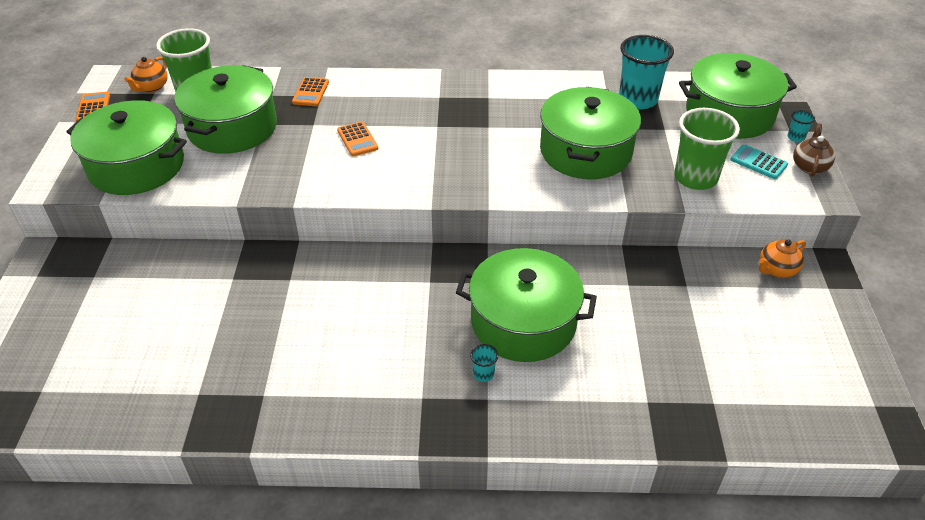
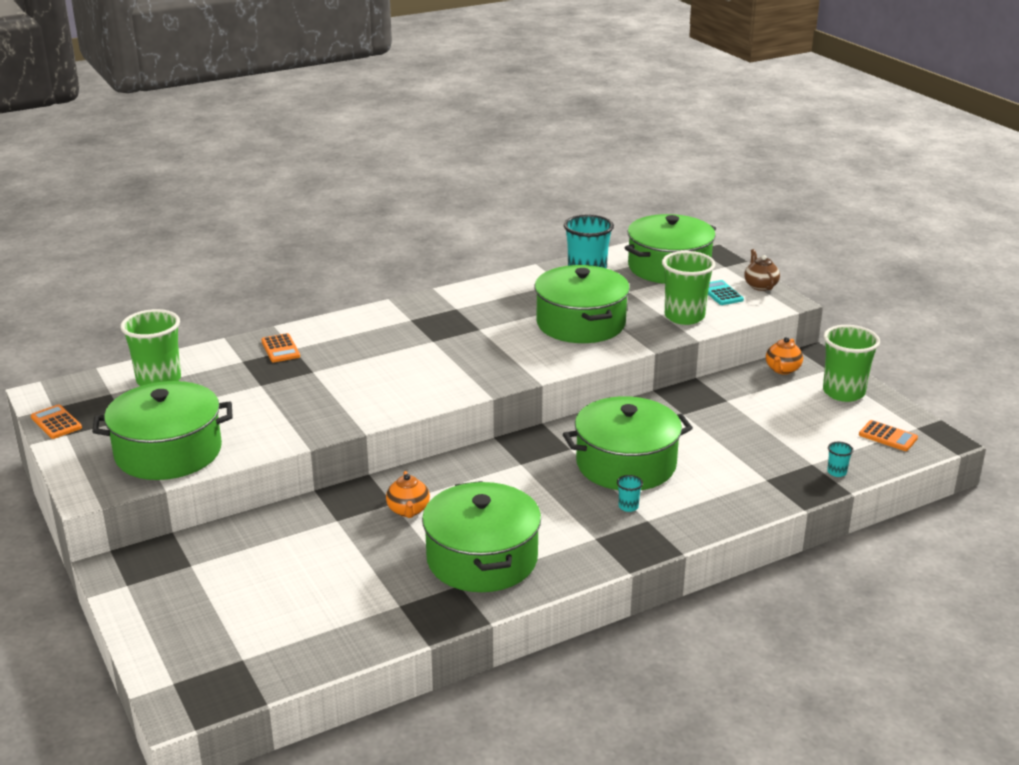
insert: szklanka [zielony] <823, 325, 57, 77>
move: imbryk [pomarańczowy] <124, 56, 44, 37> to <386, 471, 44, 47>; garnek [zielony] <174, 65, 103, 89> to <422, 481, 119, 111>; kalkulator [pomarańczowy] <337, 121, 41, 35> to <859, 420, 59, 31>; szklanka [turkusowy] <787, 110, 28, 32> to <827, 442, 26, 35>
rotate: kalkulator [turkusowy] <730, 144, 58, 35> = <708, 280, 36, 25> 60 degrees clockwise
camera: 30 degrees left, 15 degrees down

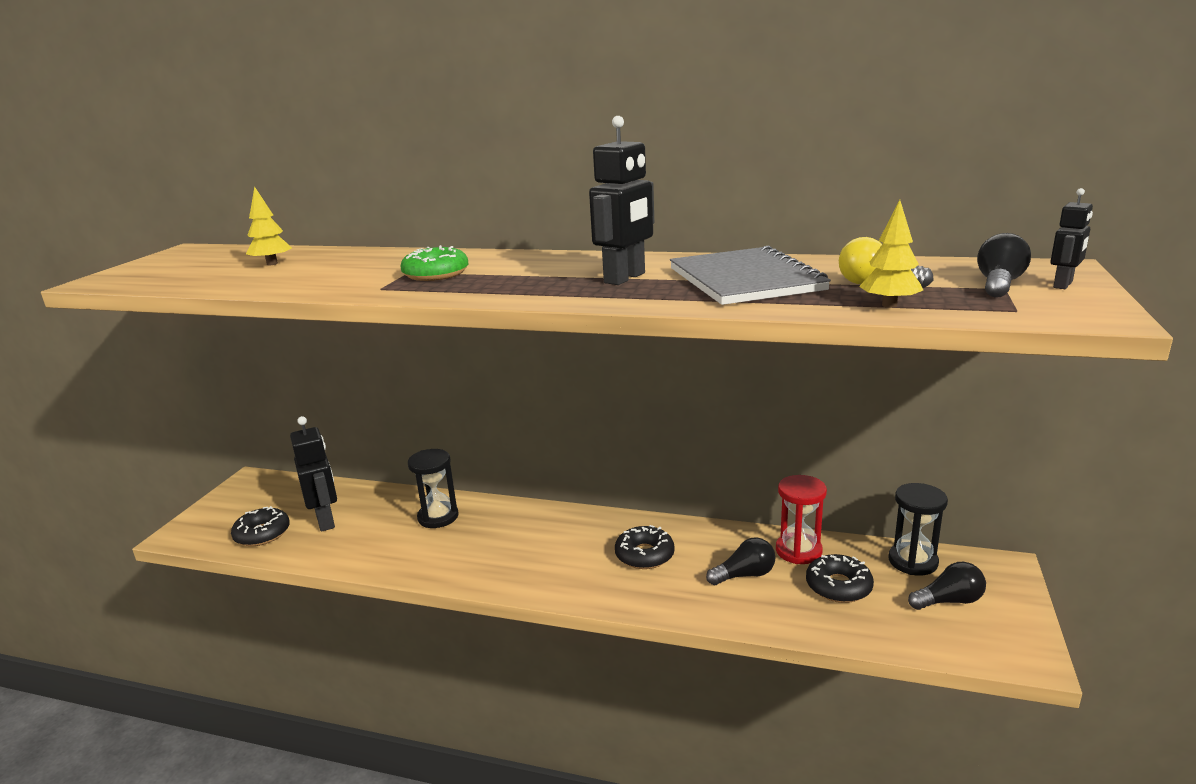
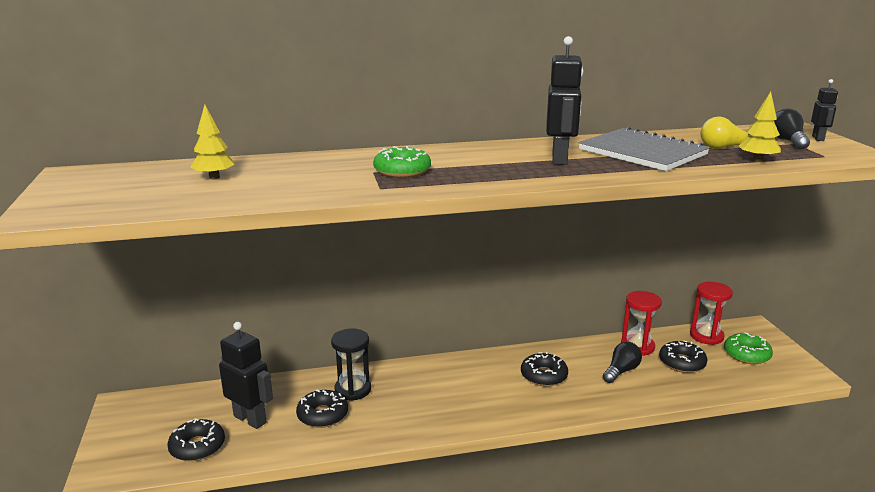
insert: donut [czarny] <296, 390, 52, 38>
replace: żarówka [czarny] <908, 562, 78, 48> to donut [zielony] <724, 332, 49, 32>
recolor: klepsydra [czarny] <888, 483, 60, 92> to klepsydra [czerwony] <690, 282, 43, 63>
camera: 30 degrees left, 0 degrees up

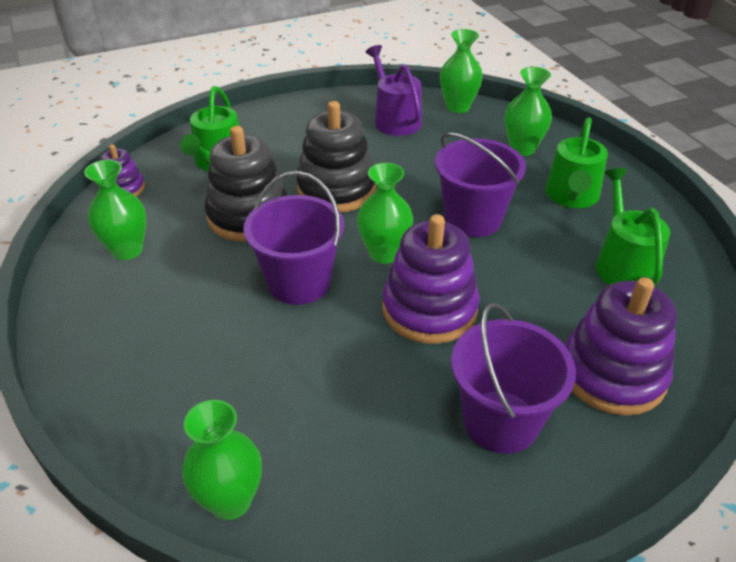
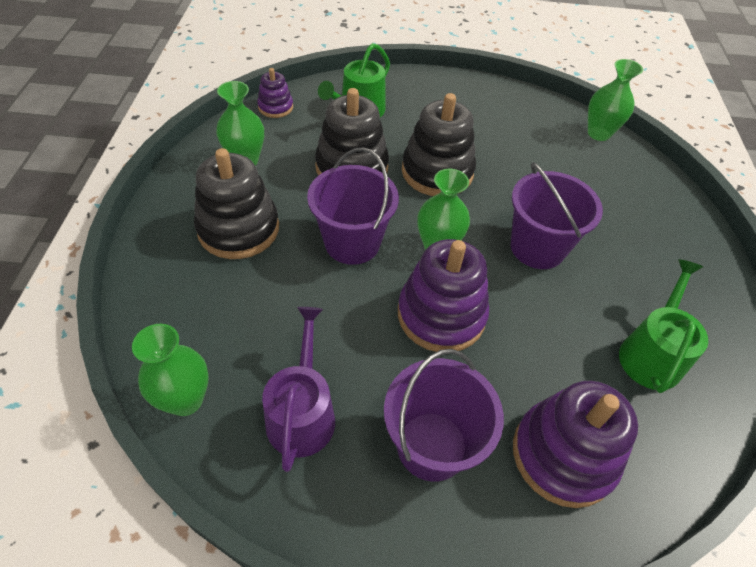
delete: wazon [zielony] <505, 67, 47, 89>; konewka [zielony] <545, 117, 63, 91>
insert: zabawka nakładanka [czarny] <194, 148, 85, 111>
move: konewka [fioletowy] <366, 45, 56, 91> to <262, 307, 73, 165>
camera: 25 degrees right, 10 degrees up

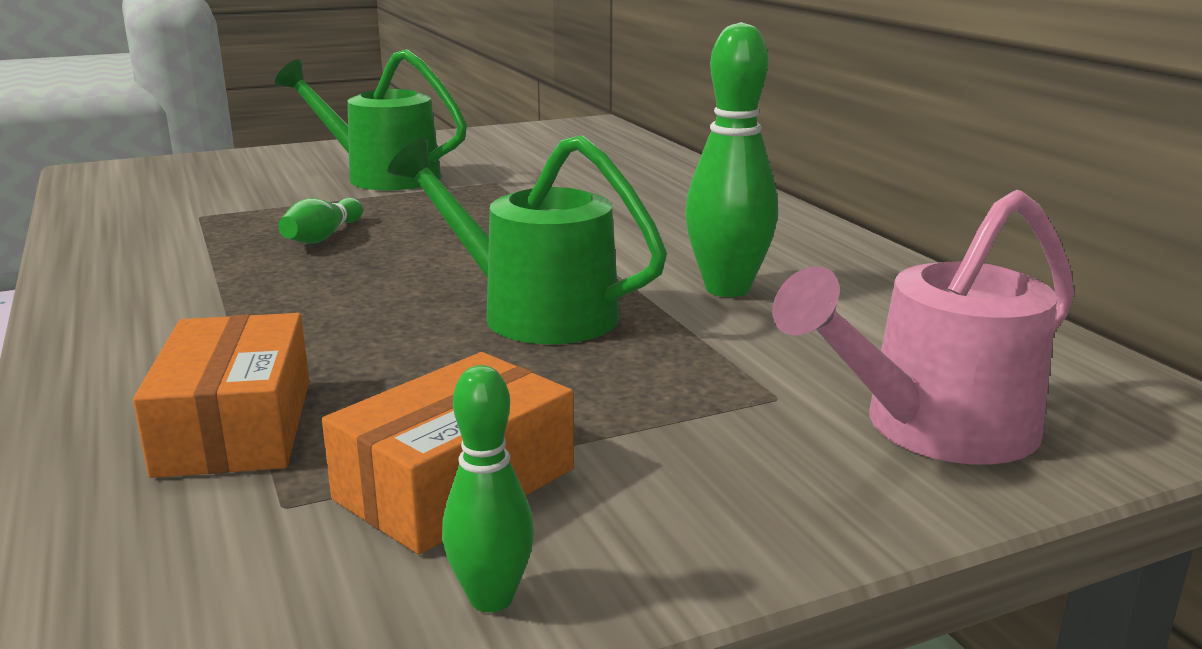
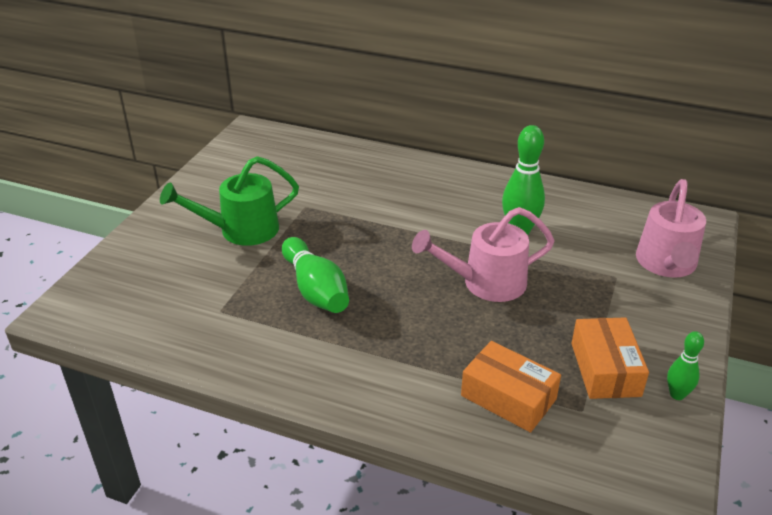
recolor: konewka [zielony] <388, 135, 279, 209> to konewka [różowy] <412, 207, 143, 95>
resize: kręgiel [zielony] <278, 198, 85, 46> = <282, 237, 67, 76> x1.78
camera: 45 degrees left, 15 degrees up

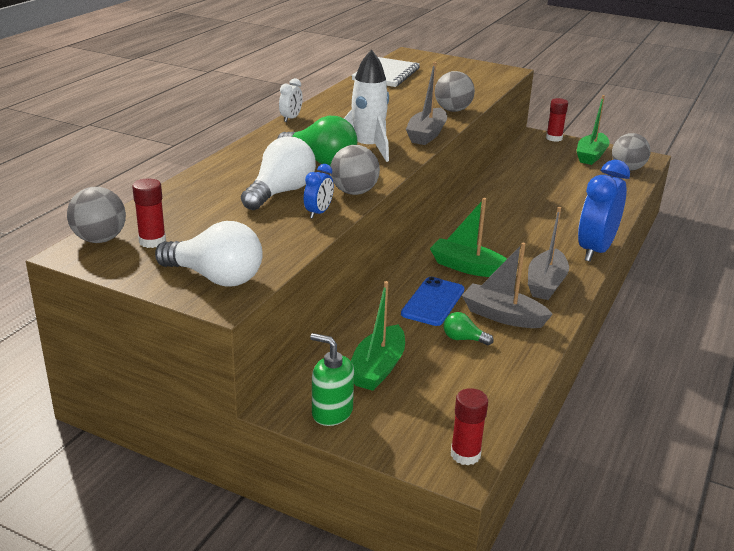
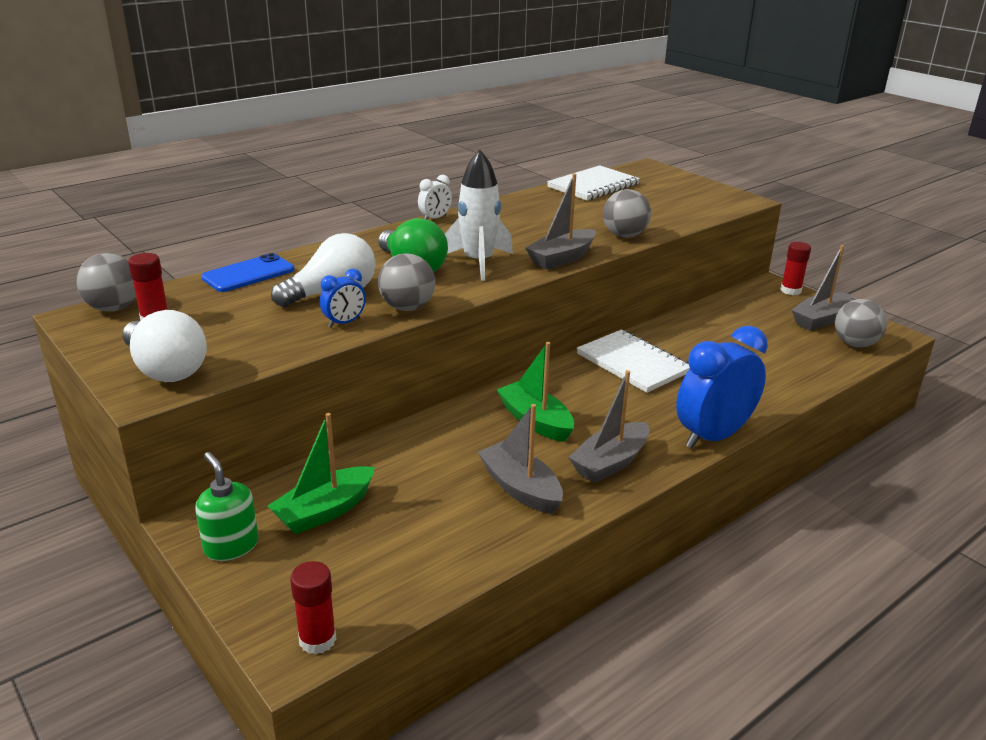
delete: żarówka [zielony] <444, 312, 50, 33>
insert: zeszyt [biały] <577, 329, 113, 64>
move: telefon [niebieski] <401, 277, 63, 49> to <201, 253, 93, 39>
recolor: łódka [zielony] <577, 95, 33, 70> to łódka [szary] <792, 245, 59, 86>
camera: 25 degrees right, 0 degrees up

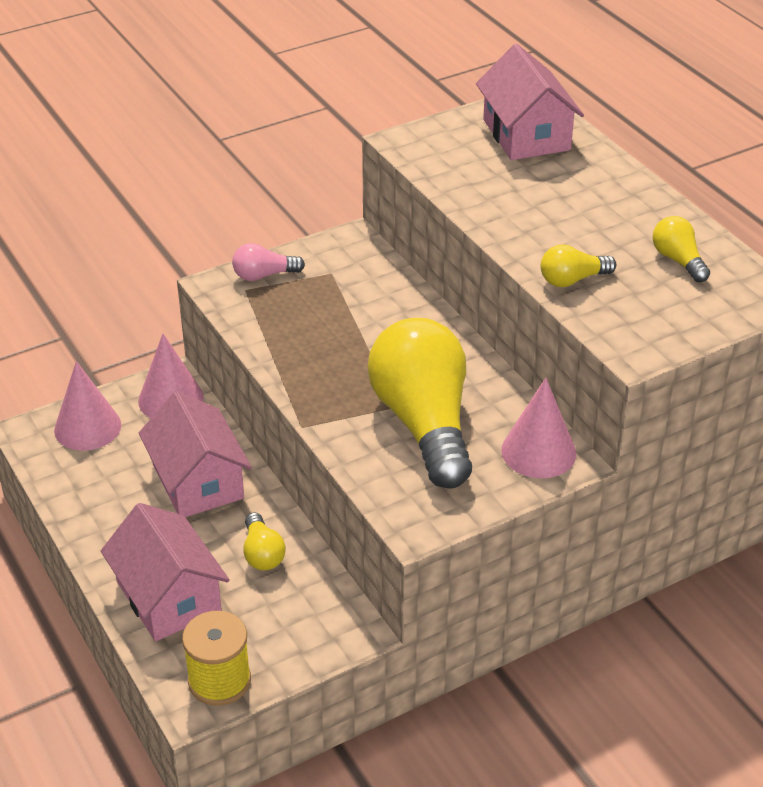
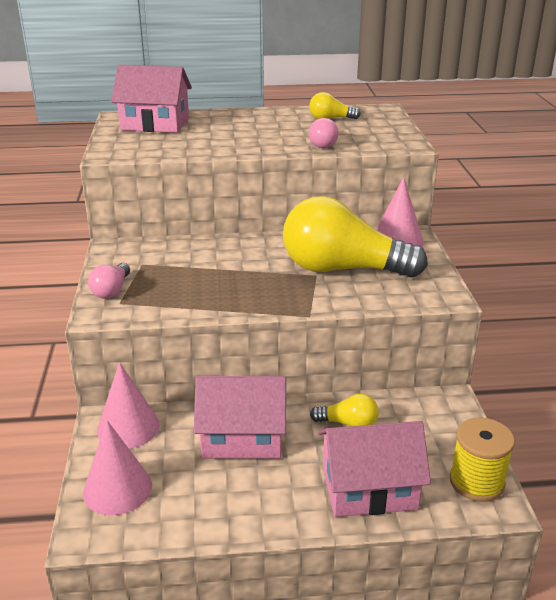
recolor: żarówka [żółty] <541, 245, 75, 42> to żarówka [różowy] <309, 118, 30, 30>
camera: 65 degrees left, 10 degrees down

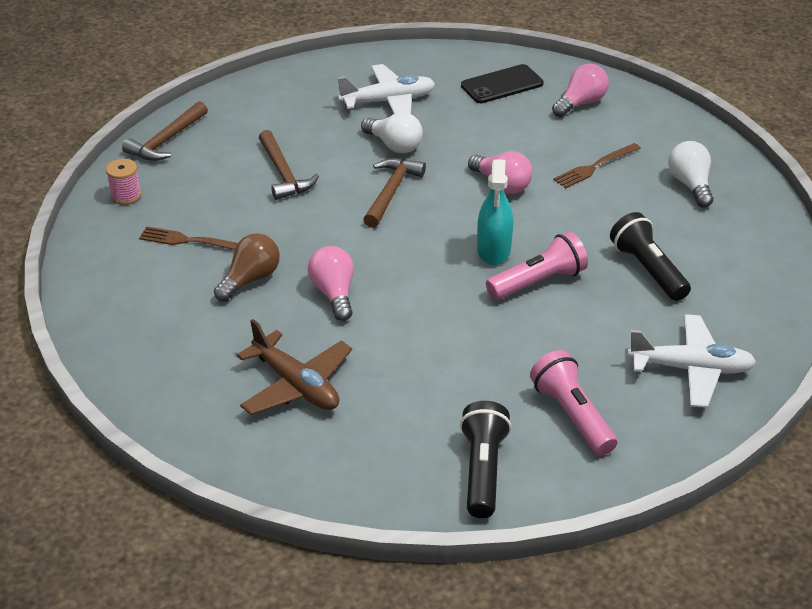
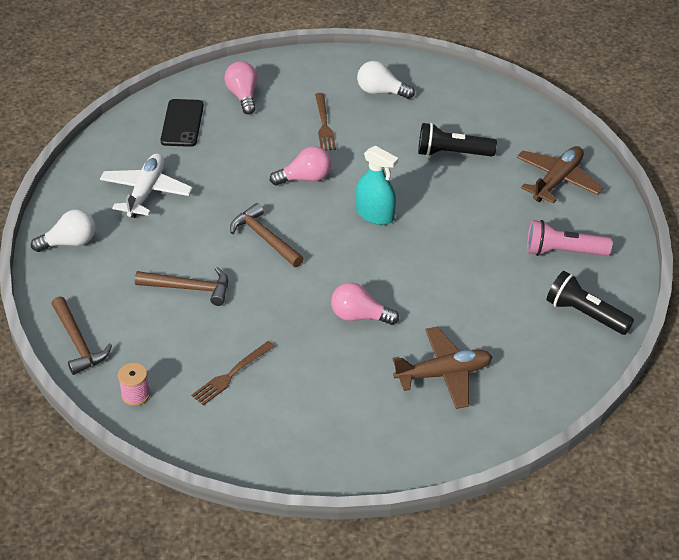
delete: żarówka [brązowy] <214, 233, 66, 69>; latarka [różowy] <486, 232, 102, 68>
move: żarówka [biały] <361, 112, 62, 41> to <31, 209, 64, 43>
recolor: samolot [biały] <627, 314, 129, 94> to samolot [brązowy] <517, 146, 87, 58>
camera: 60 degrees left, 5 degrees up

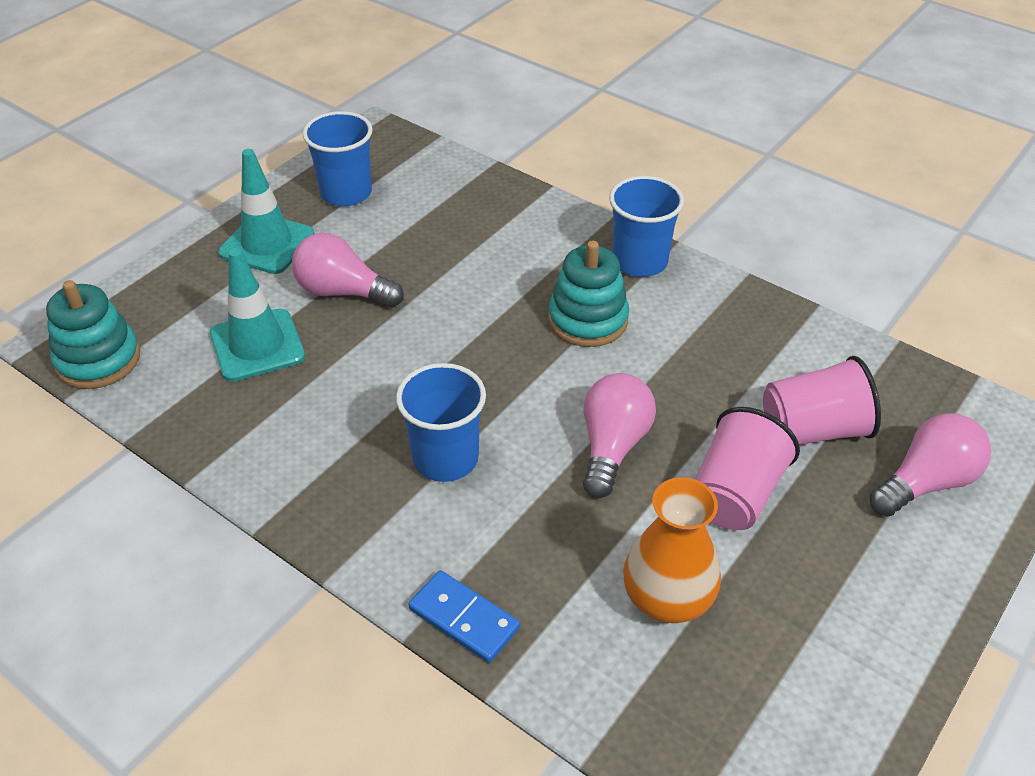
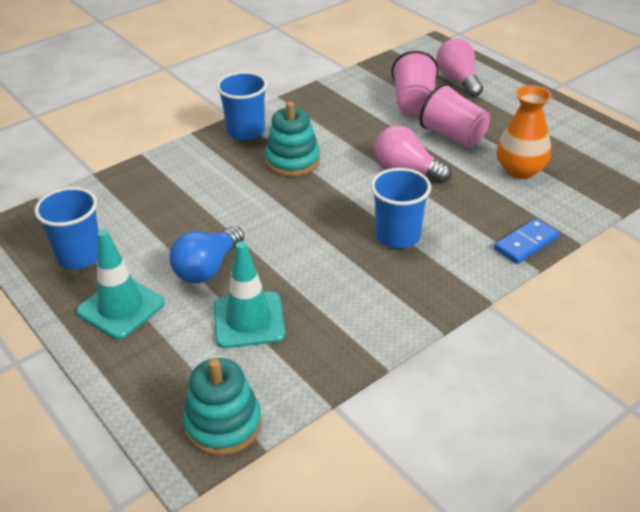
recolor: żarówka [różowy] <292, 233, 112, 75> to żarówka [niebieski] <169, 226, 75, 57>
camera: 75 degrees left, 5 degrees down

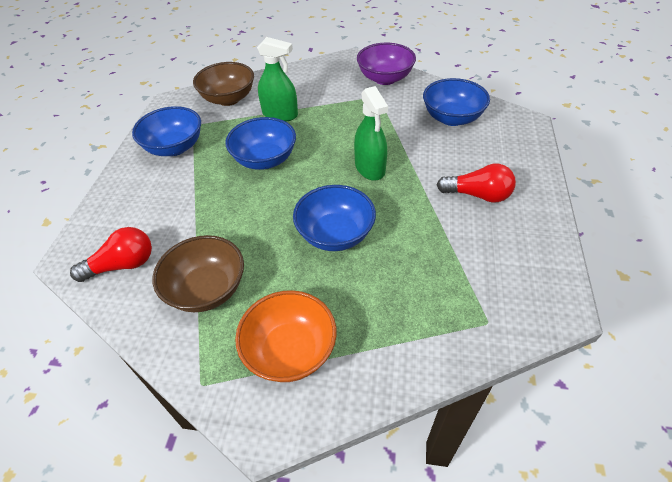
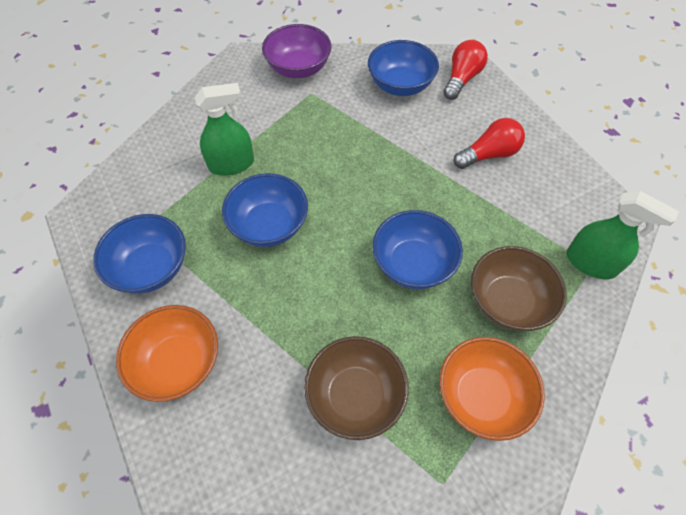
insert: miska [pomarańczowy] <116, 305, 102, 97>
move: żarówka [czerwony] <70, 227, 82, 55> to <443, 40, 45, 60>; miska [brązowy] <193, 62, 61, 44> to <471, 246, 96, 85>; spryskiwacz [zielony] <354, 86, 34, 95> to <566, 191, 113, 88>
camera: 40 degrees left, 10 degrees up

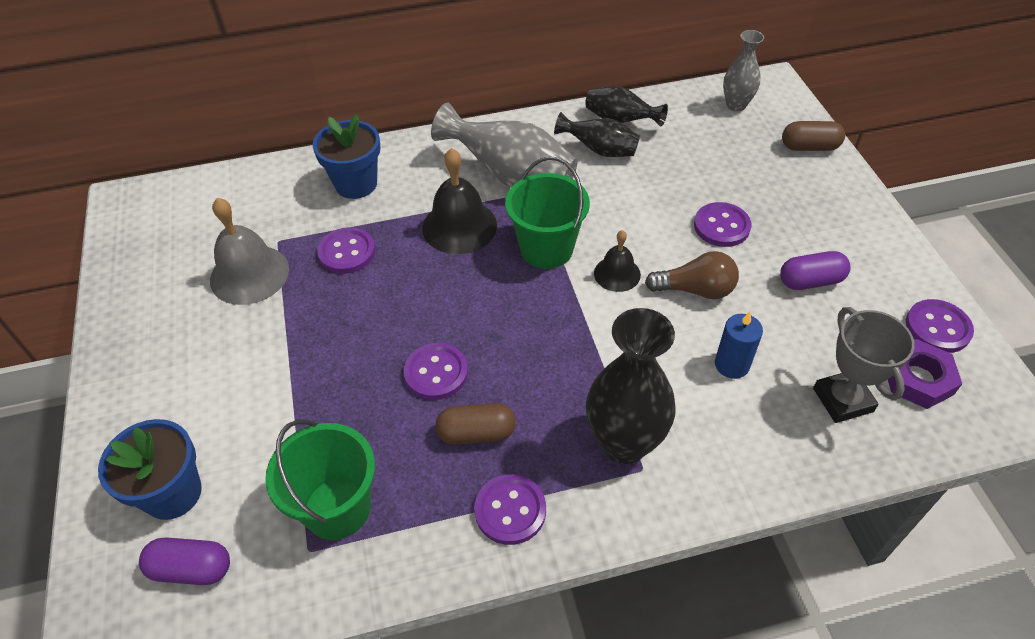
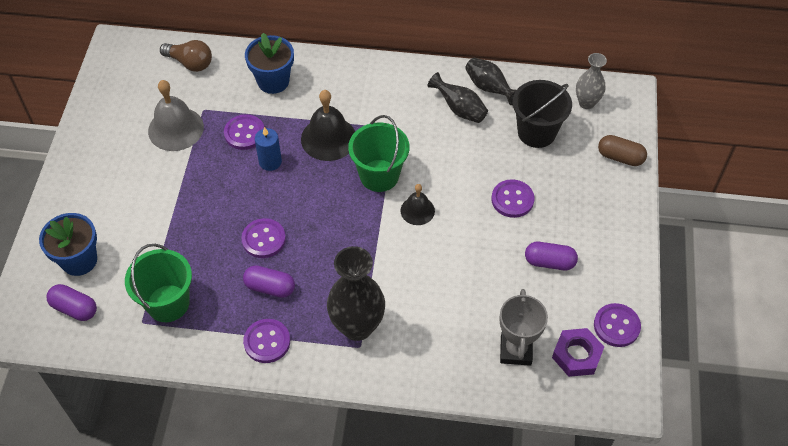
delete: wazon [szary] <431, 102, 146, 85>
insert: wiadro [czarny] <513, 80, 59, 68>
move: żarówka [brązowy] <645, 251, 94, 48> to <160, 40, 52, 32>; świeca [niebieski] <715, 311, 48, 68> to <255, 127, 27, 44>
recolor: kapsułka [brązowy] <435, 403, 81, 42> to kapsułka [fioletowy] <243, 265, 52, 33>
camera: 20 degrees right, 5 degrees up

